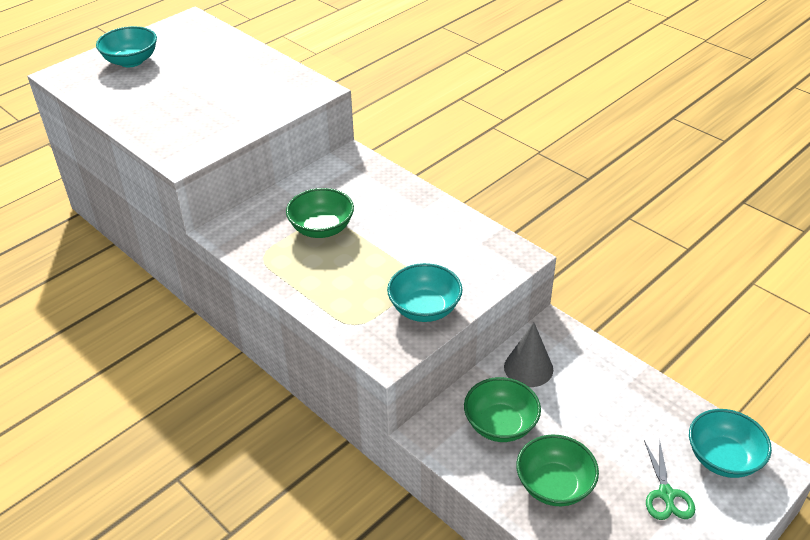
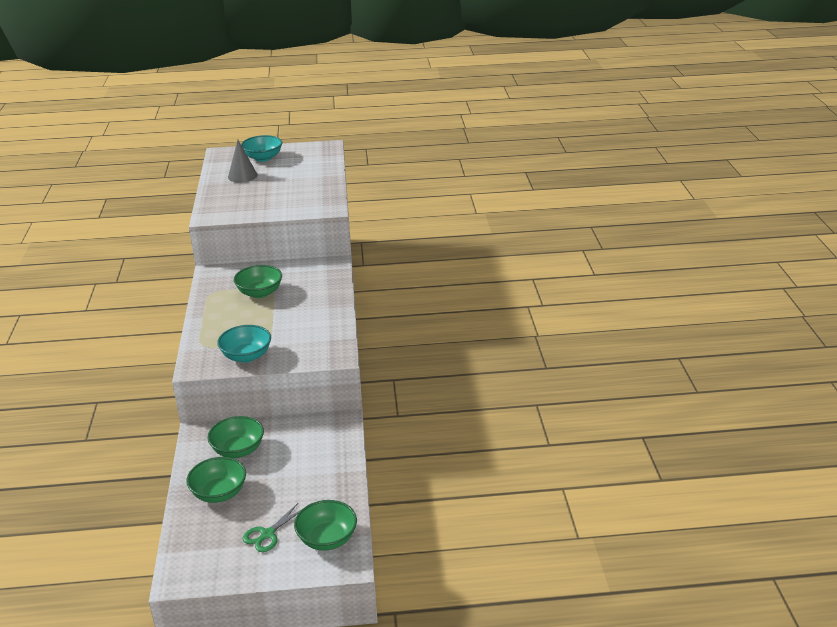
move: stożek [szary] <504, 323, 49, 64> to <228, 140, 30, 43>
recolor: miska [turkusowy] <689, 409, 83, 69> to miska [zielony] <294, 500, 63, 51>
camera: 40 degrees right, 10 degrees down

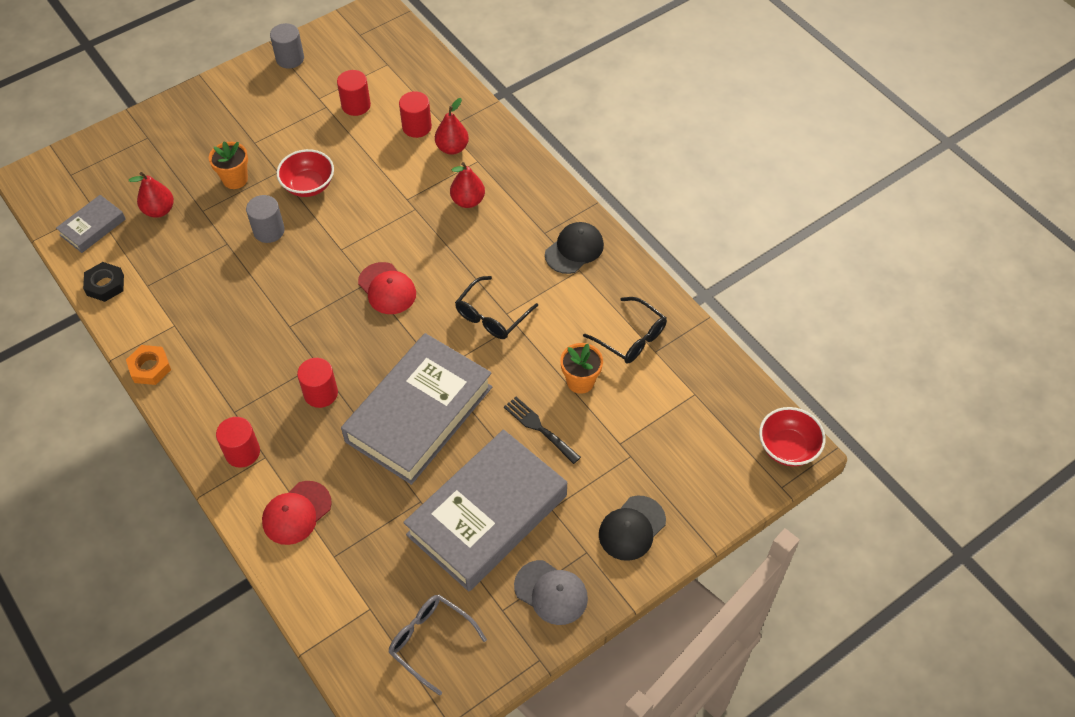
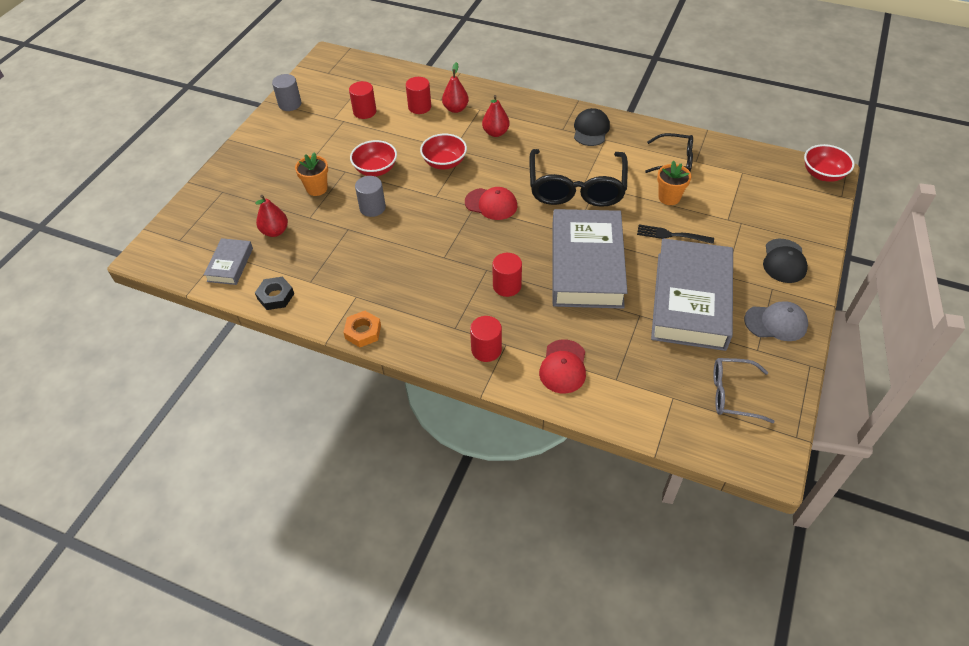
insert: miska [czerwony] <420, 134, 47, 35>
resize: okulary [czarny] <455, 276, 83, 63> = <529, 149, 99, 58> x1.80
camera: 30 degrees left, 5 degrees down

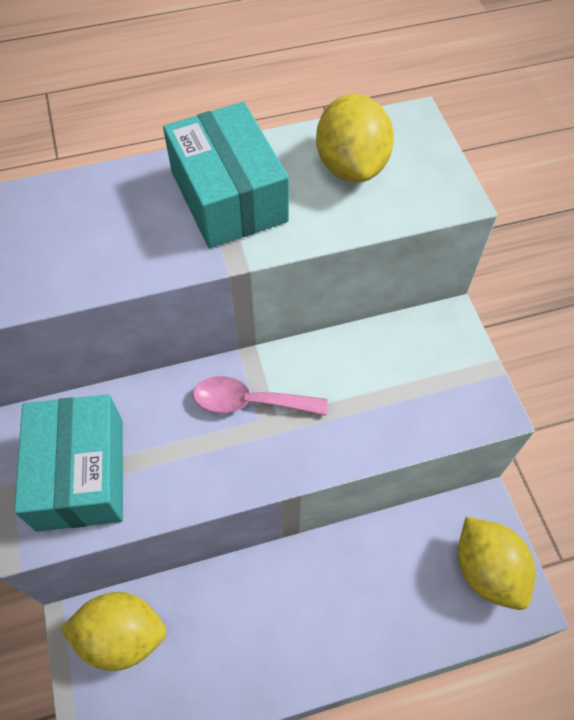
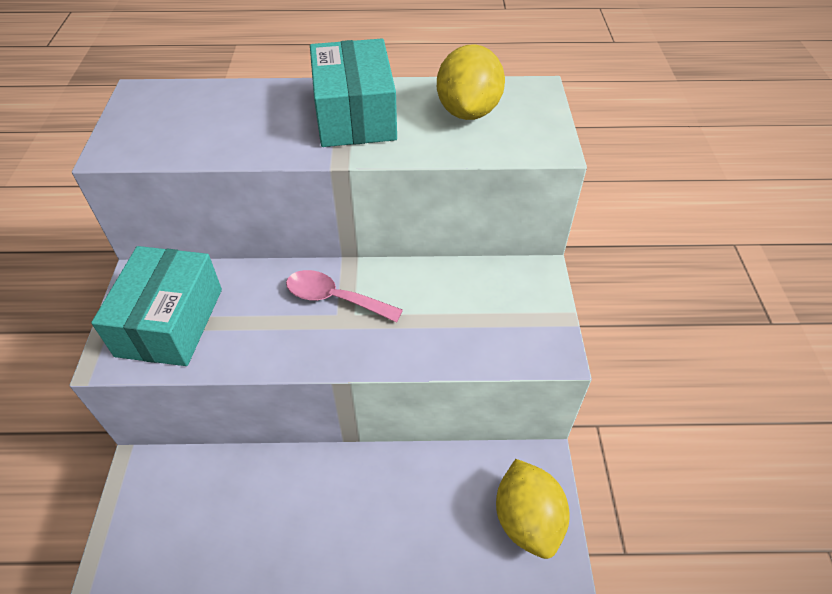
delete: cytryna [żółty] <60, 592, 107, 79>
camera: 15 degrees right, 10 degrees down

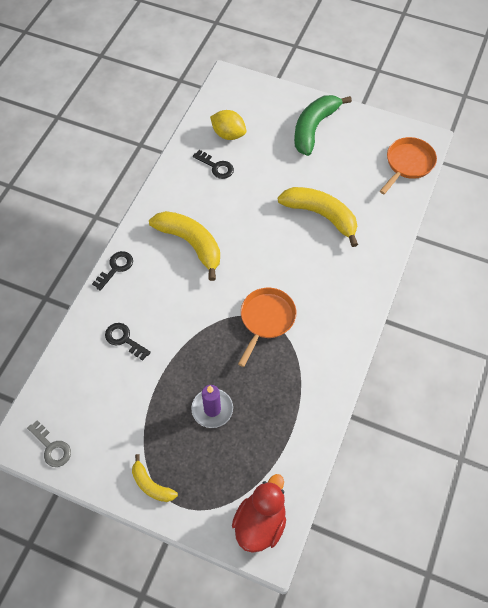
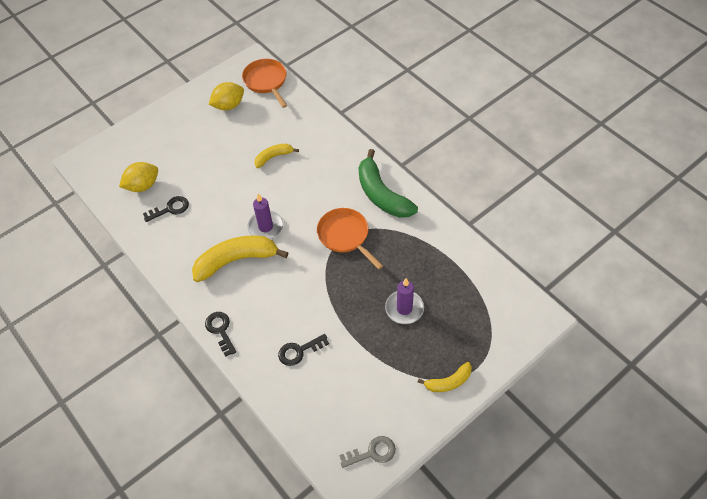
delete: kaczka [czerwony] <232, 474, 54, 79>
insert: cytryna [żółty] <208, 82, 36, 28>; świeca [fioletowy] <247, 193, 36, 46>
move: banan [zielony] <294, 95, 58, 61> to <359, 149, 59, 69>
resize: banan [żółty] <278, 187, 80, 60> = <254, 144, 45, 24> x0.54
camera: 60 degrees left, 5 degrees down

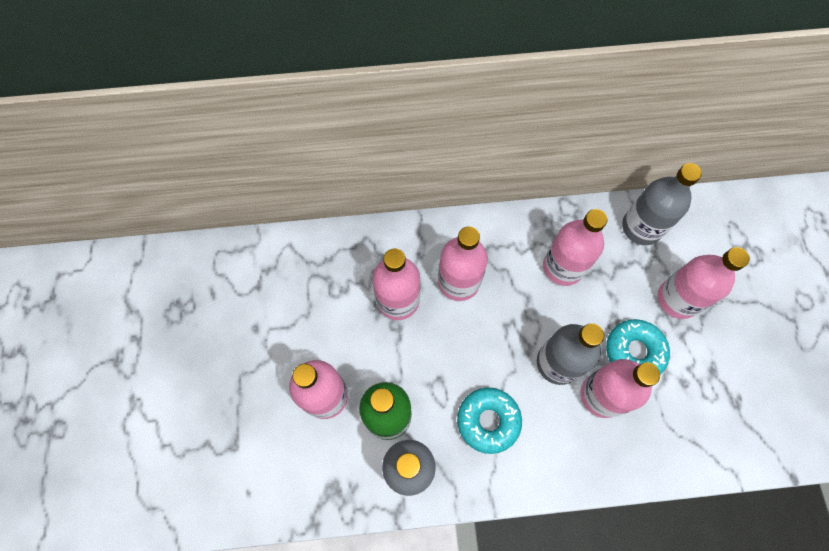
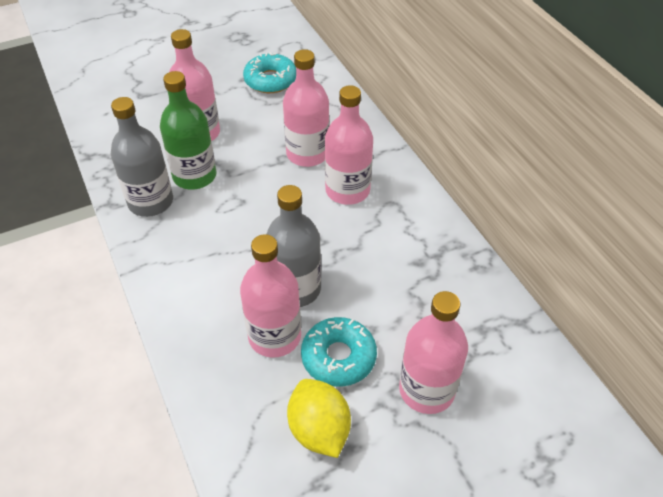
delete: butelka [różowy] <543, 209, 64, 77>; butelka [szary] <622, 163, 80, 82>
insert: cytryna [żółty] <287, 379, 64, 79>
move: donut [turkusowy] <457, 387, 65, 67> to <243, 52, 53, 41>
camera: 70 degrees right, 20 degrees down

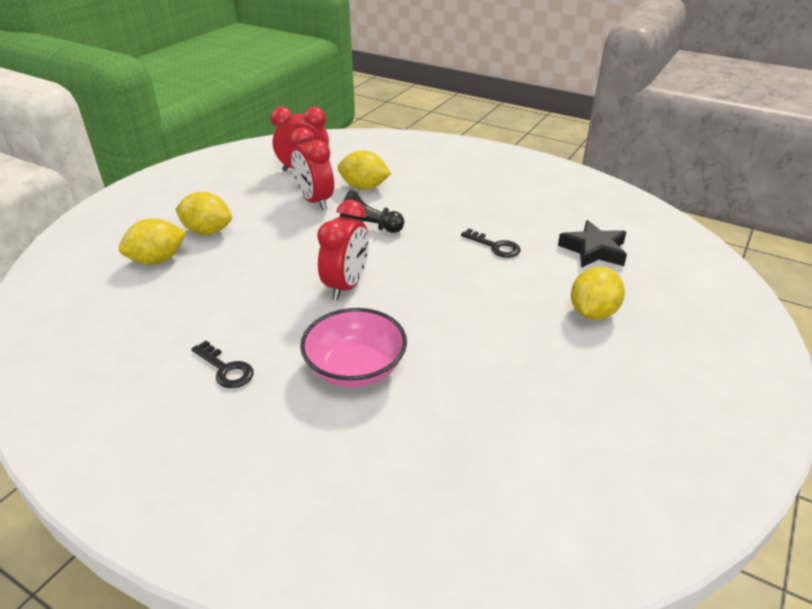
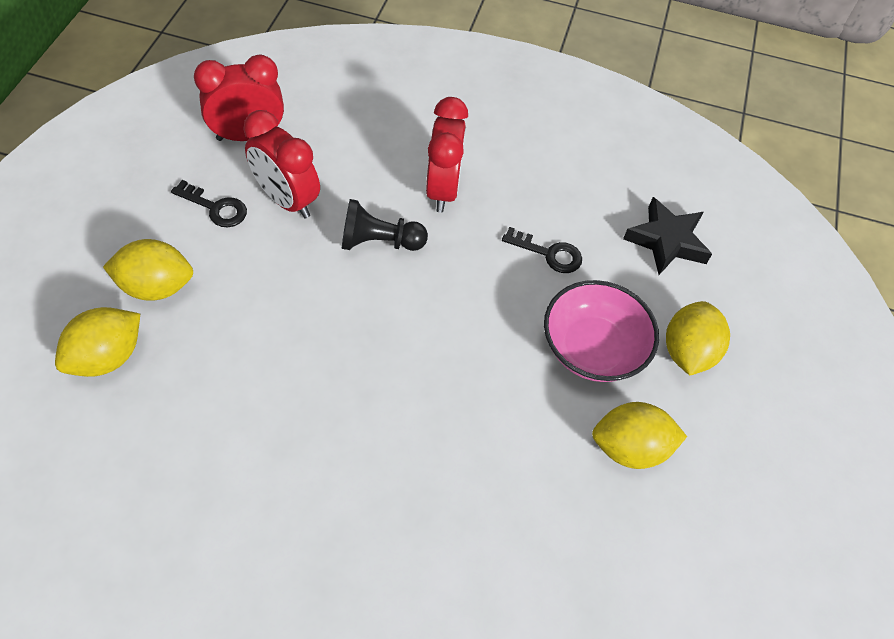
move: klucz [czarny] <191, 341, 63, 47> to <171, 180, 76, 48>; miska [różowy] <300, 308, 107, 80> to <544, 280, 115, 102>; budzik [czerwony] <317, 200, 52, 101> to <426, 97, 42, 116>; cytryna [żółty] <338, 150, 53, 40> to <592, 402, 95, 67>
camera: 20 degrees left, 20 degrees up

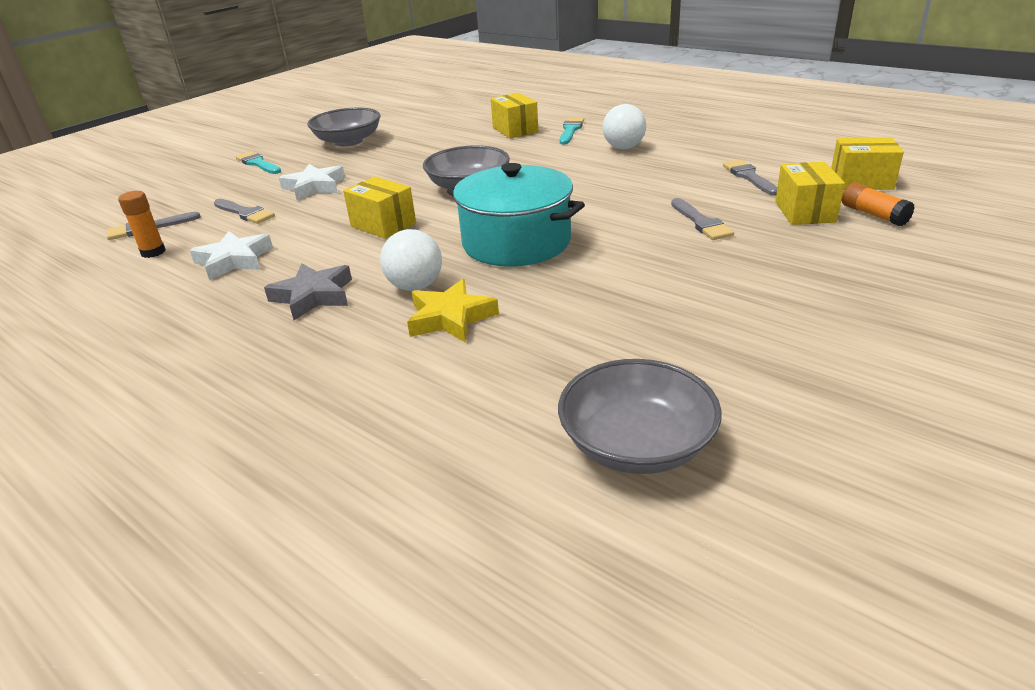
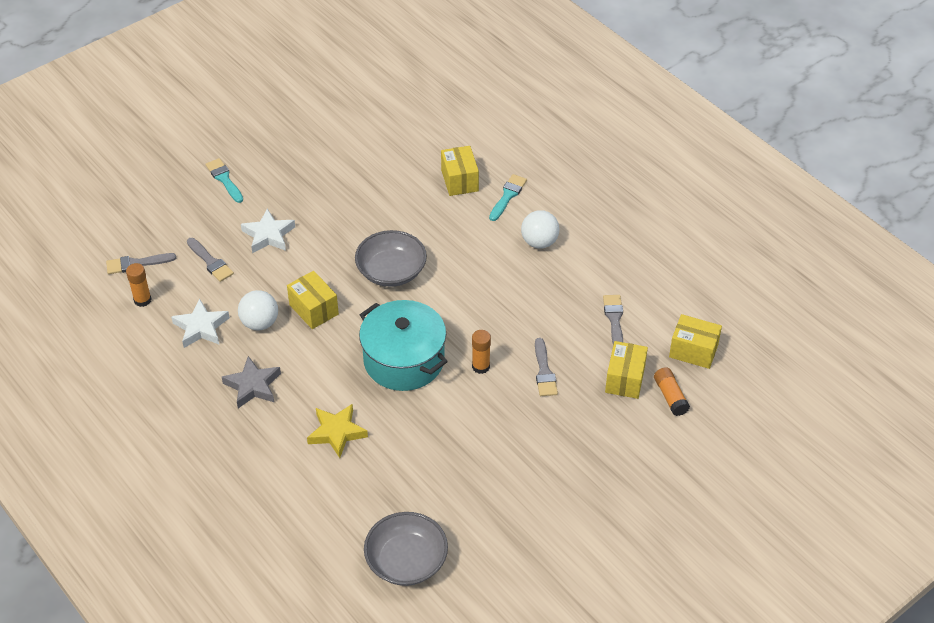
delete: miska [szary] <307, 108, 74, 39>
insert: klej w sztyfcie [pomarańczowy] <472, 330, 19, 44>
move: piłka [biały] <380, 229, 62, 62> to <238, 290, 40, 40>
camera: 10 degrees right, 15 degrees up

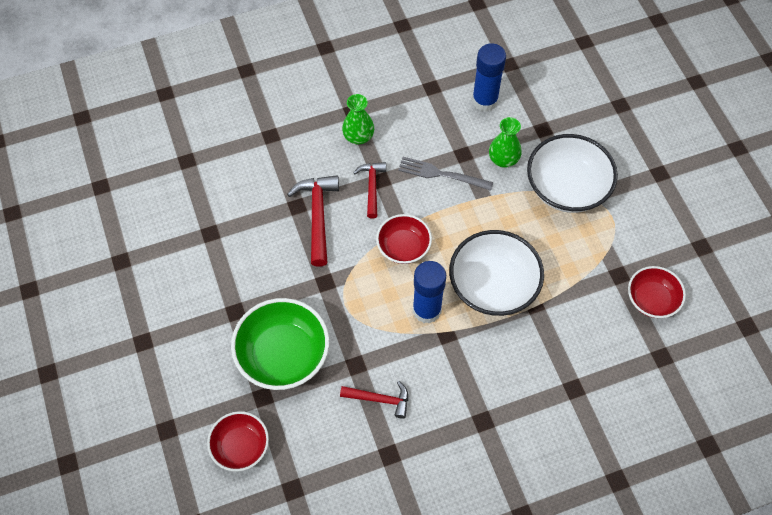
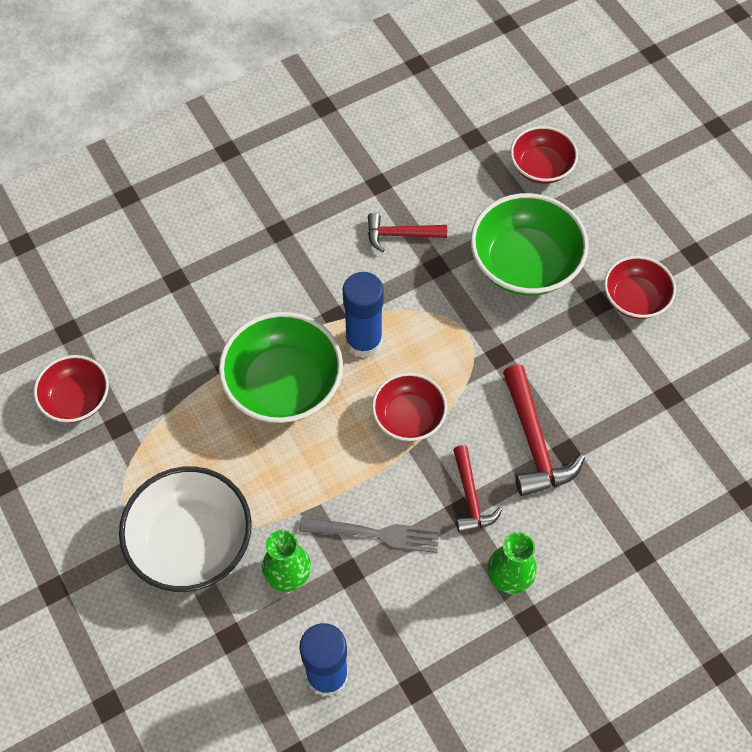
insert: miska [czerwony] <604, 256, 72, 63>
recolor: miska [biały] <449, 230, 95, 86> to miska [zielony] <219, 312, 124, 111>
camera: 170 degrees right, 0 degrees up

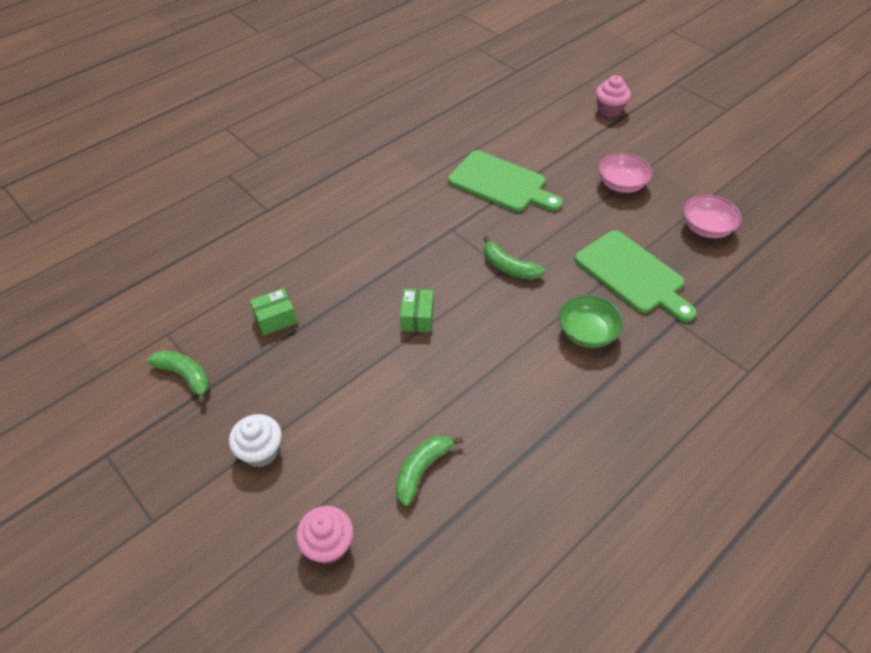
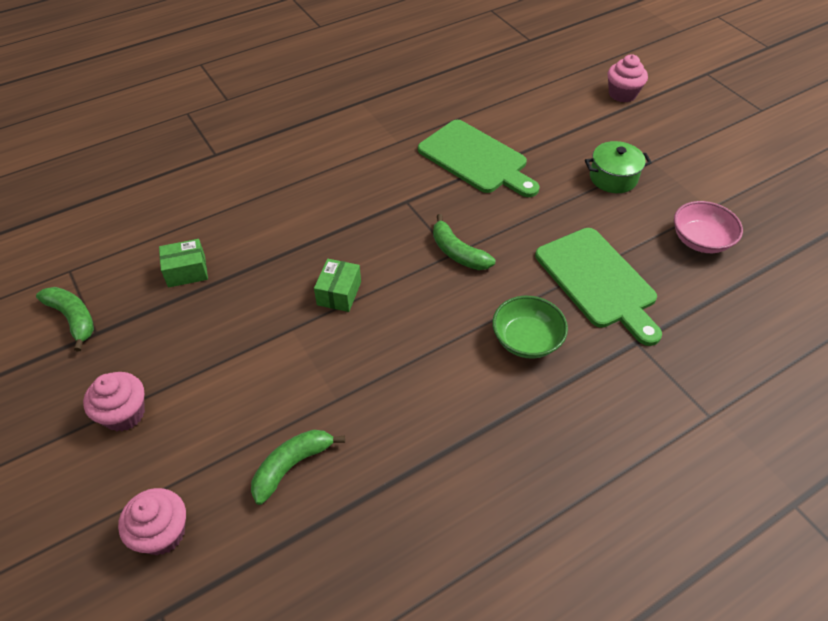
replace: miska [różowy] <598, 153, 54, 40> to garnek [zielony] <585, 141, 67, 52>
recolor: muffinka [biały] <229, 414, 53, 53> to muffinka [różowy] <83, 372, 62, 59>
camera: 10 degrees right, 0 degrees up

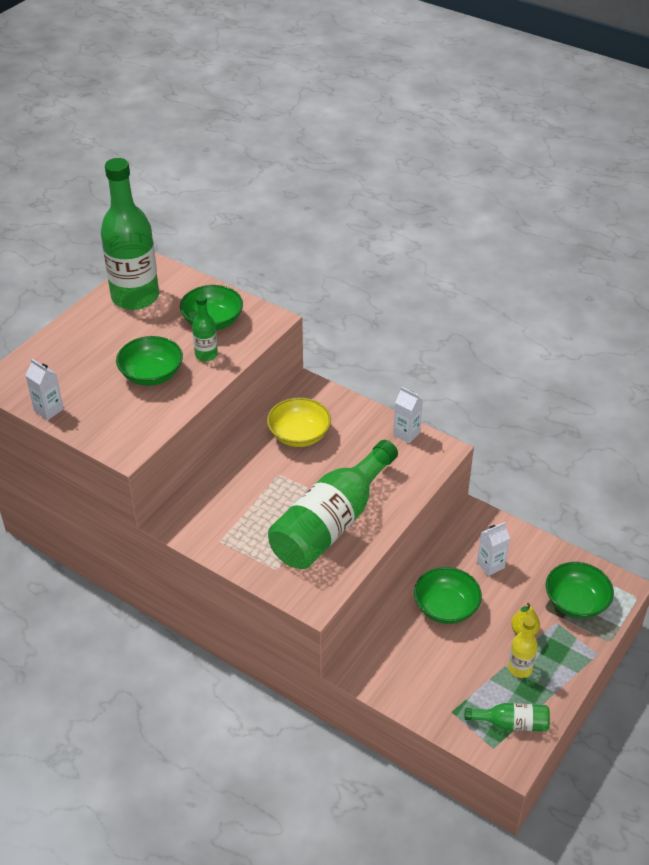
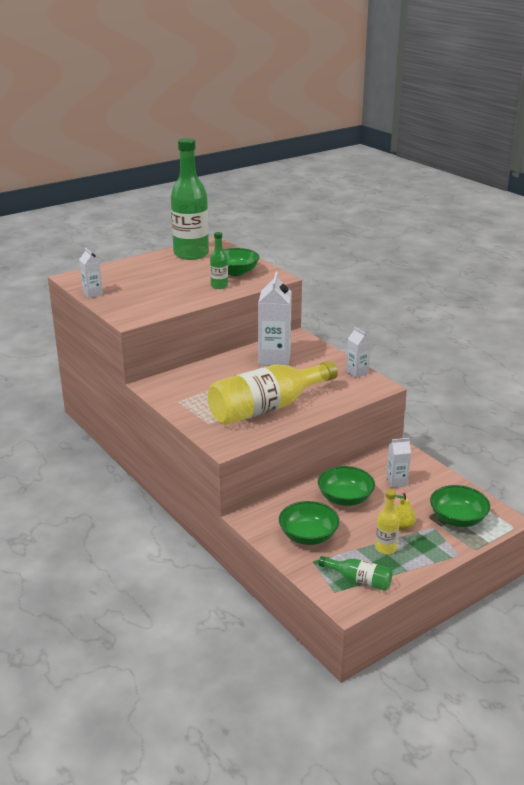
move: miska [zielony] <116, 336, 67, 50> to <279, 501, 60, 44>
replace: miska [żółty] <267, 398, 64, 49> to karton mleka [biały] <258, 271, 34, 95>
recolor: butelka [zielony] <268, 440, 130, 129> to butelka [żółty] <208, 361, 130, 64>
camera: 20 degrees right, 15 degrees down

